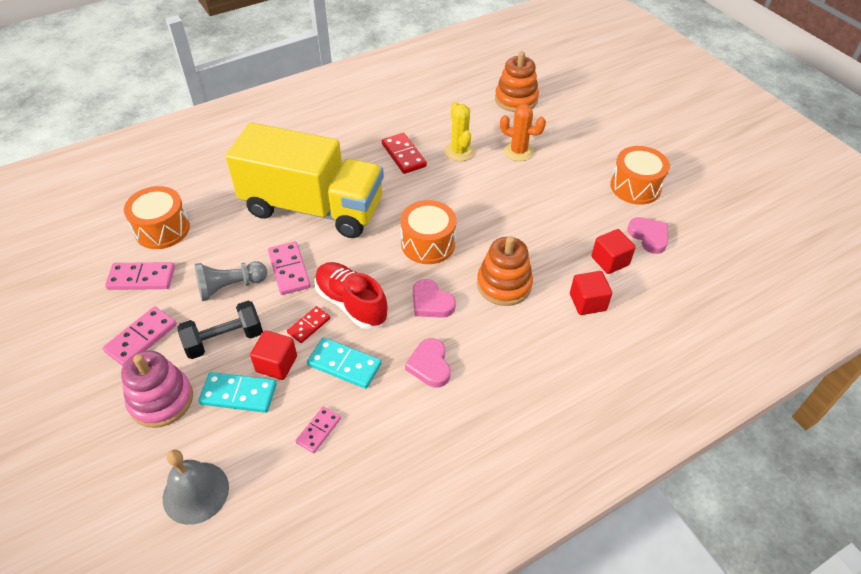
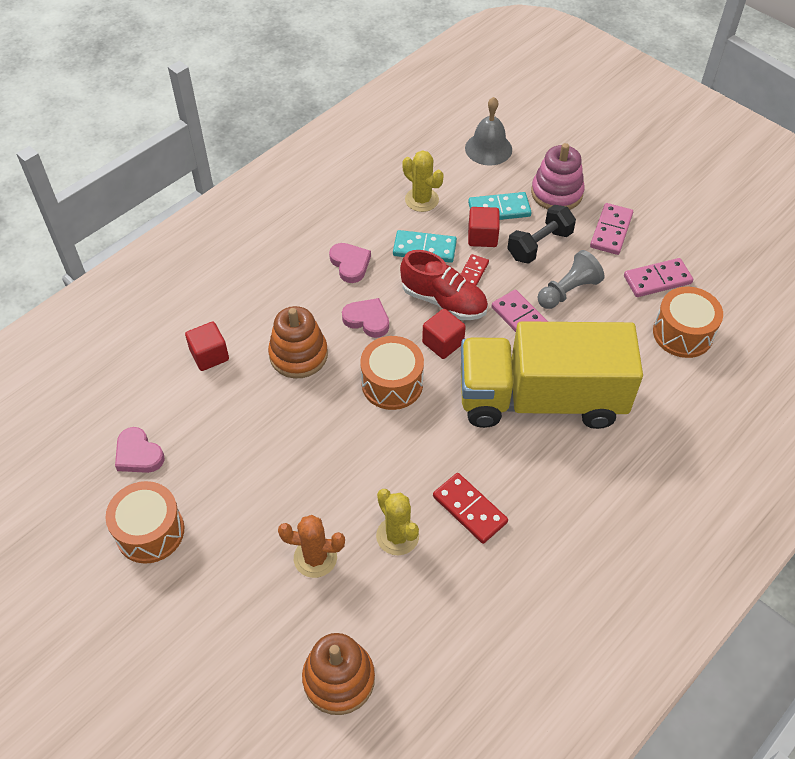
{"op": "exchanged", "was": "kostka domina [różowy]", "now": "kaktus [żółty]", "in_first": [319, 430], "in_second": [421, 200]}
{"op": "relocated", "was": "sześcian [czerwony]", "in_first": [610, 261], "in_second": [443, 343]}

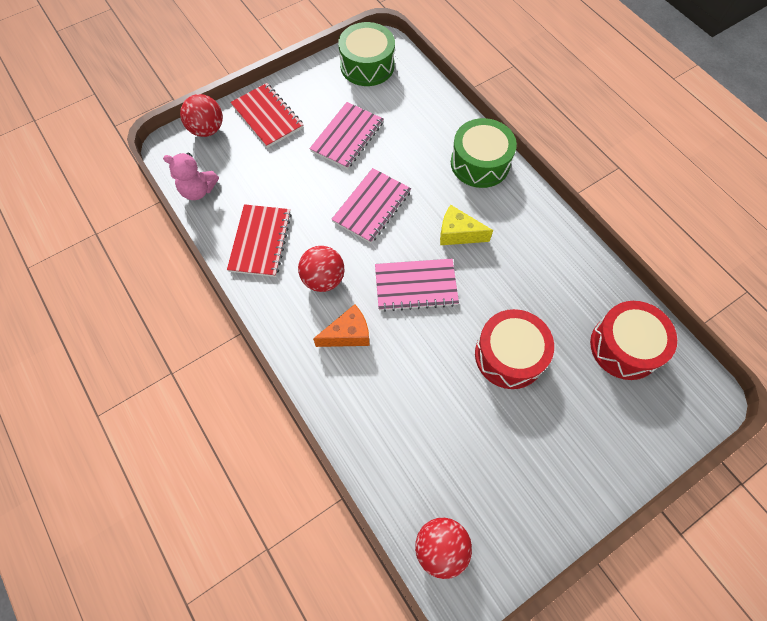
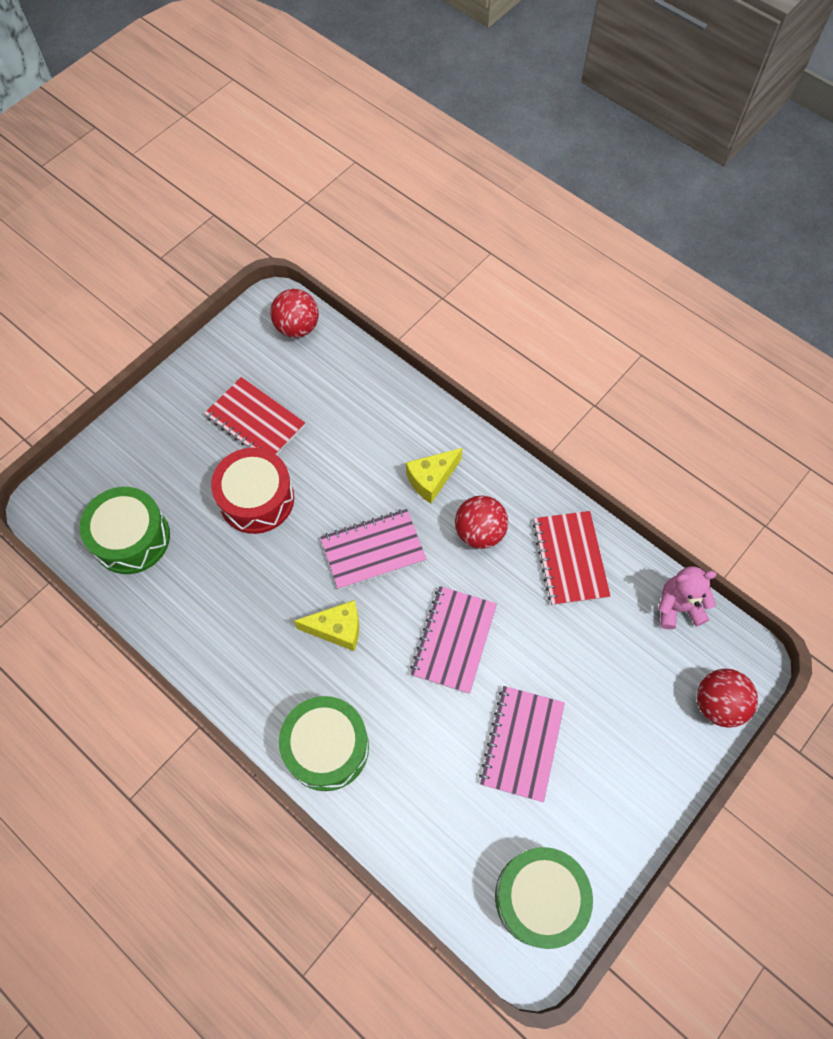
{"op": "relocated", "was": "zeszyt [czerwony]", "in_first": [267, 117], "in_second": [255, 421]}
{"op": "colour", "was": "ser [pomarańczowy]", "now": "ser [żółty]", "in_first": [348, 334], "in_second": [431, 479]}
{"op": "colour", "was": "bęben [czerwony]", "now": "bęben [zielony]", "in_first": [625, 346], "in_second": [131, 538]}

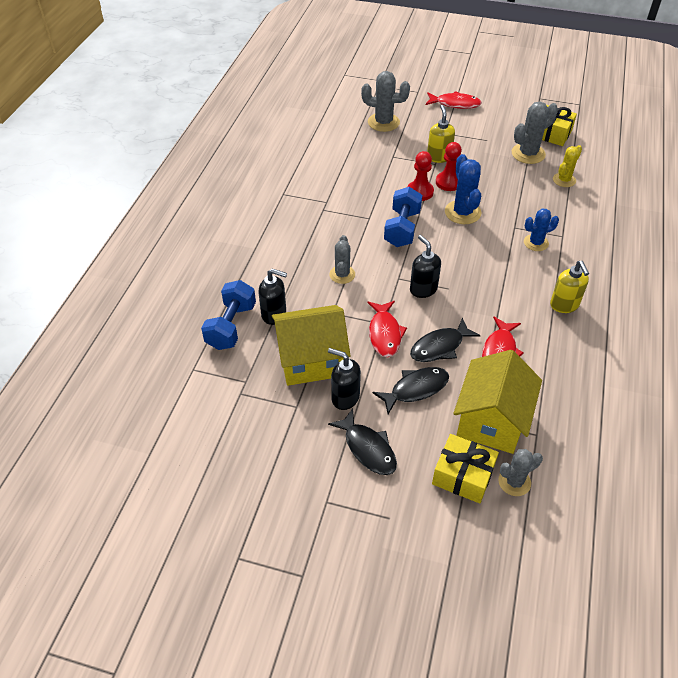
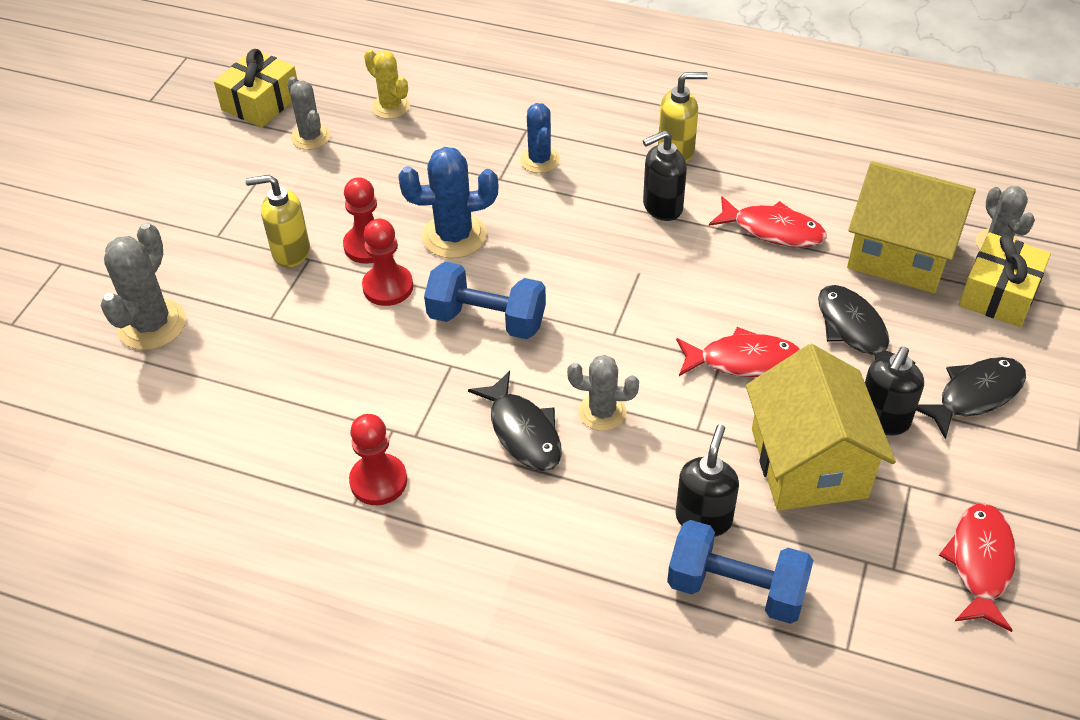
{"op": "relocated", "was": "dozownik mydła [czarny]", "in_first": [423, 289], "in_second": [662, 207]}
{"op": "relocated", "was": "ryba [czarny]", "in_first": [439, 347], "in_second": [523, 432]}
{"op": "relocated", "was": "ryba [czerwony]", "in_first": [455, 104], "in_second": [980, 563]}
{"op": "size", "was": "kaktus [szary]", "in_first": [528, 154], "in_second": [310, 137], "ratio": 0.66}
{"op": "appeared", "now": "pionek [czerwony]", "in_second": [378, 481]}

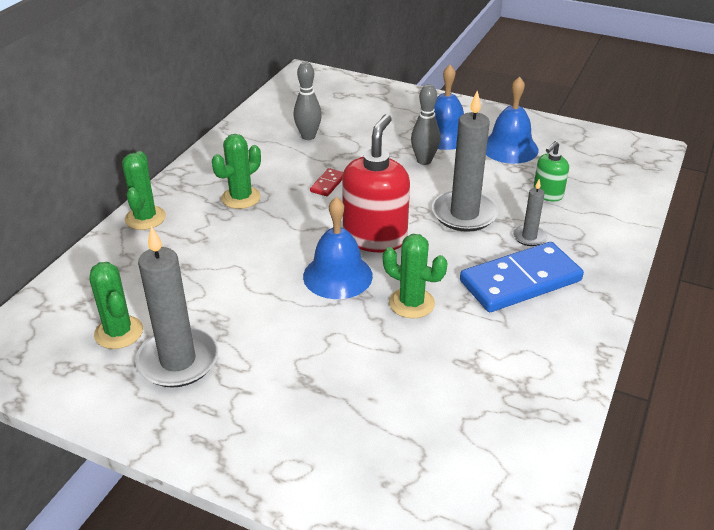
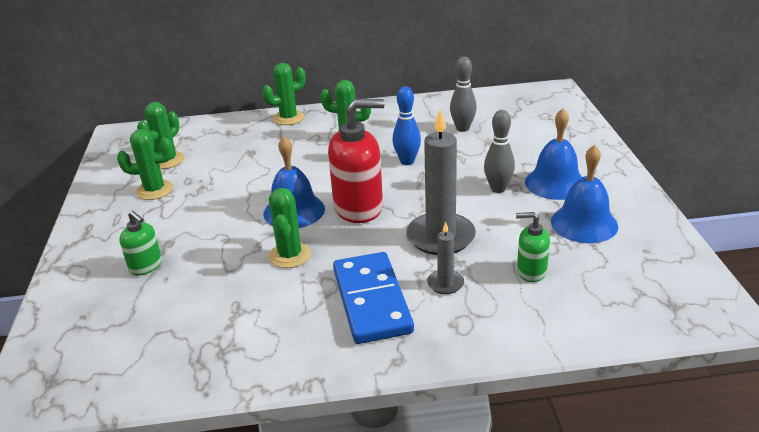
{"op": "exchanged", "was": "świeca [szary]", "now": "kaktus [zielony]", "in_first": [178, 361], "in_second": [154, 190]}
{"op": "exchanged", "was": "kostka domina [czerwony]", "now": "kręgiel [niebieski]", "in_first": [327, 184], "in_second": [407, 161]}
{"op": "spun", "was": "kostka domina [niebieski]", "in_first": [520, 281], "in_second": [371, 301], "clockwise": 45}
{"op": "appeared", "now": "dozownik mydła [zielony]", "in_second": [146, 266]}

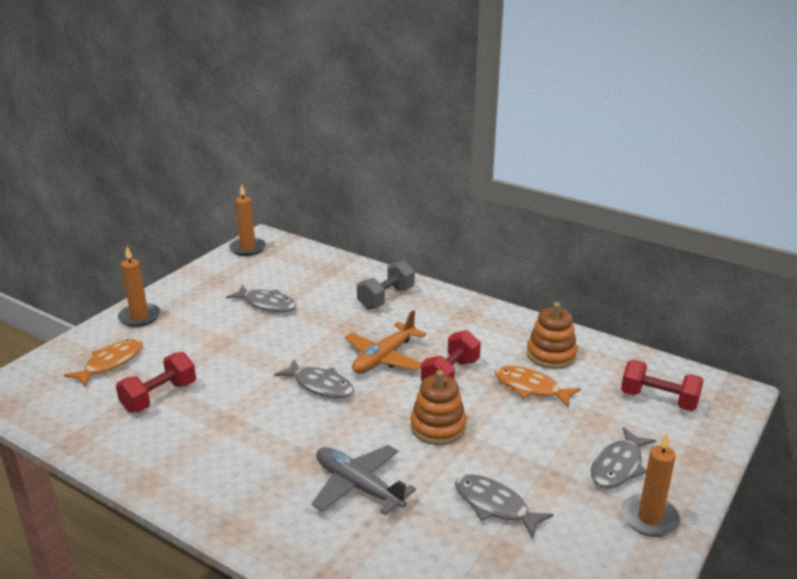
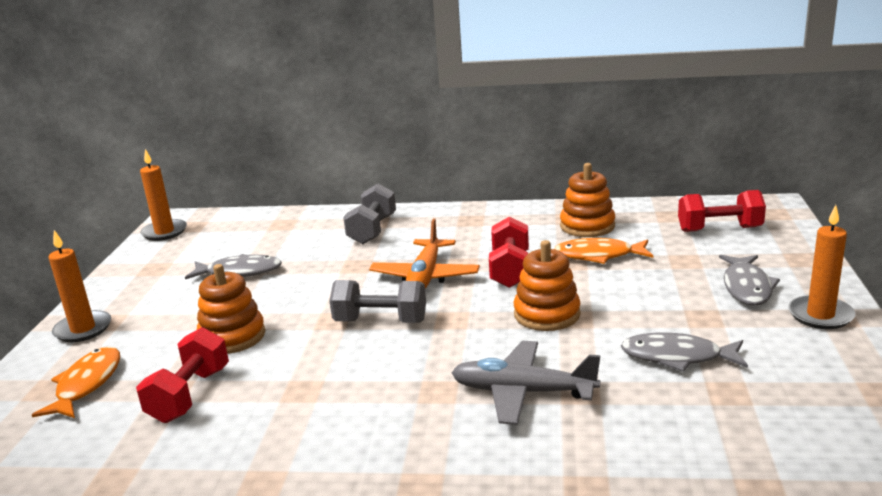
{"op": "exchanged", "was": "ryba [szary]", "now": "hantel [szary]", "in_first": [320, 385], "in_second": [380, 321]}
{"op": "appeared", "now": "zabawka nakładanka [pomarańczowy]", "in_second": [232, 337]}

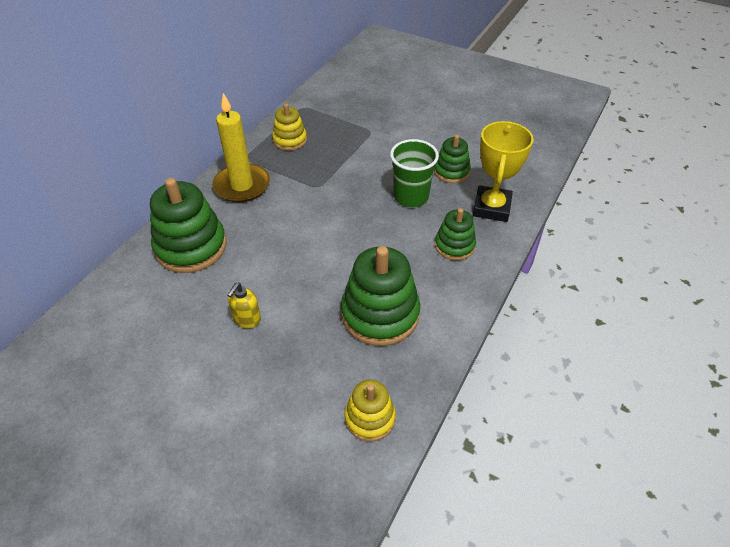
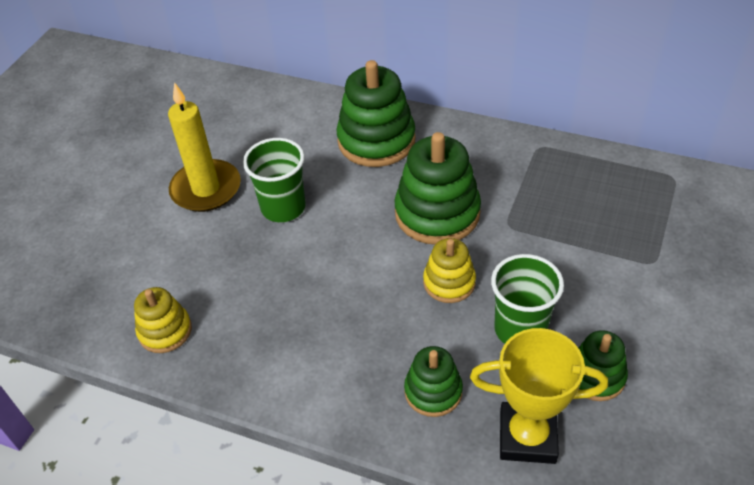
{"op": "relocated", "was": "świeca [żółty]", "in_first": [242, 185], "in_second": [206, 189]}
{"op": "exchanged", "was": "dozownik mydła [żółty]", "now": "szklanka [zielony]", "in_first": [247, 319], "in_second": [283, 207]}
{"op": "relocated", "was": "zabawka nakładanka [żółty]", "in_first": [290, 140], "in_second": [449, 282]}
{"op": "relocated", "was": "zabawka nakładanka [zielony]", "in_first": [380, 314], "in_second": [437, 213]}

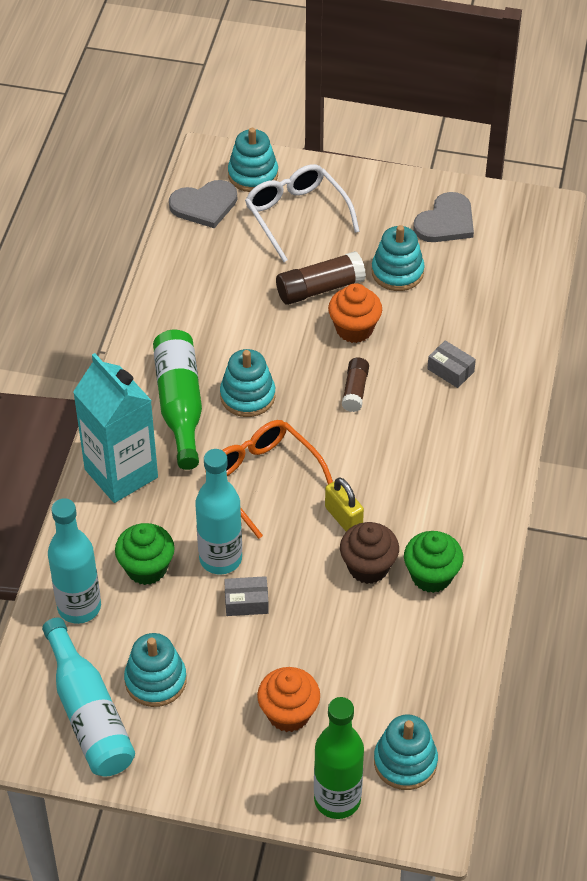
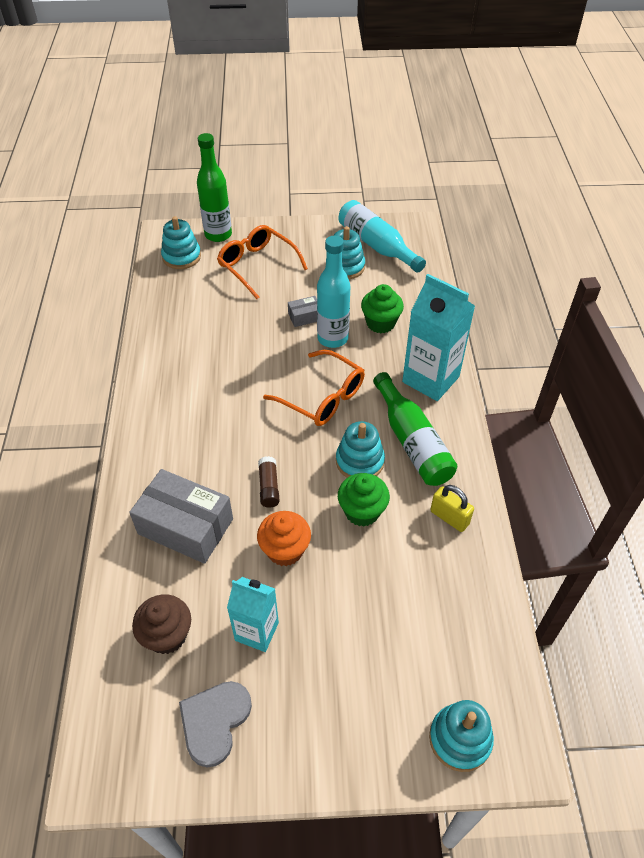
{"op": "missing", "was": "butelka [turkusowy]", "in_first": [79, 607]}
{"op": "missing", "was": "serce [szary]", "in_first": [204, 205]}
{"op": "missing", "was": "okulary [biały]", "in_first": [297, 216]}
{"op": "exchanged", "was": "muffinka [pomarańczowy]", "now": "okulary [pomarańczowy]", "in_first": [288, 713], "in_second": [258, 266]}
{"op": "missing", "was": "klej w sztyfcie [brązowy]", "in_first": [320, 288]}
{"op": "relocated", "was": "kłódka [żółty]", "in_first": [343, 518], "in_second": [449, 517]}
{"op": "relocated", "was": "muffinka [brązowy]", "in_first": [368, 567], "in_second": [167, 635]}
{"op": "exchanged", "was": "zabawka nakładanka [turkusowy]", "now": "karton mleka [turkusowy]", "in_first": [397, 272], "in_second": [257, 631]}
{"op": "relocated", "was": "muffinka [zielony]", "in_first": [431, 576], "in_second": [362, 511]}
{"op": "size", "was": "pudełko [szary]", "in_first": [450, 370], "in_second": [185, 526], "ratio": 2.16}

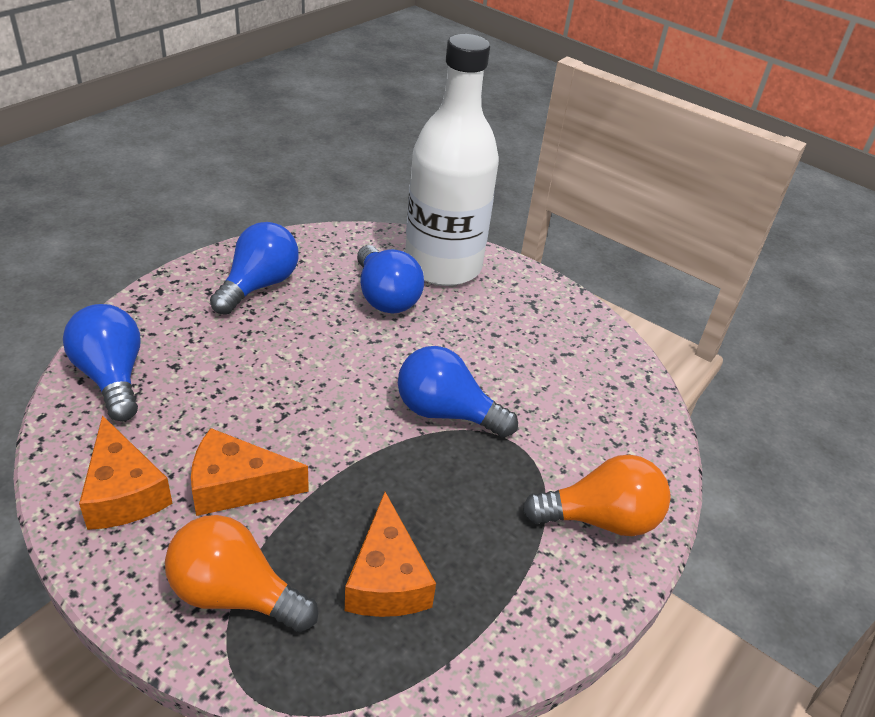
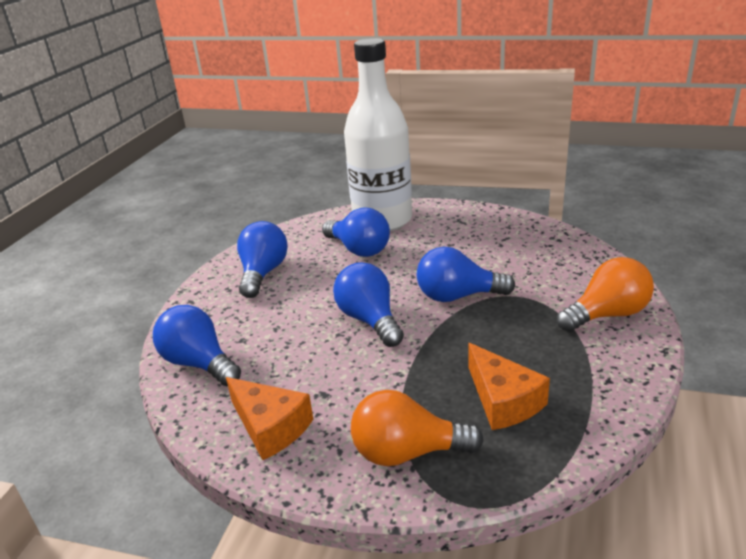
{"op": "missing", "was": "ser [pomarańczowy]", "in_first": [237, 486]}
{"op": "appeared", "now": "żarówka [niebieski]", "in_second": [370, 320]}

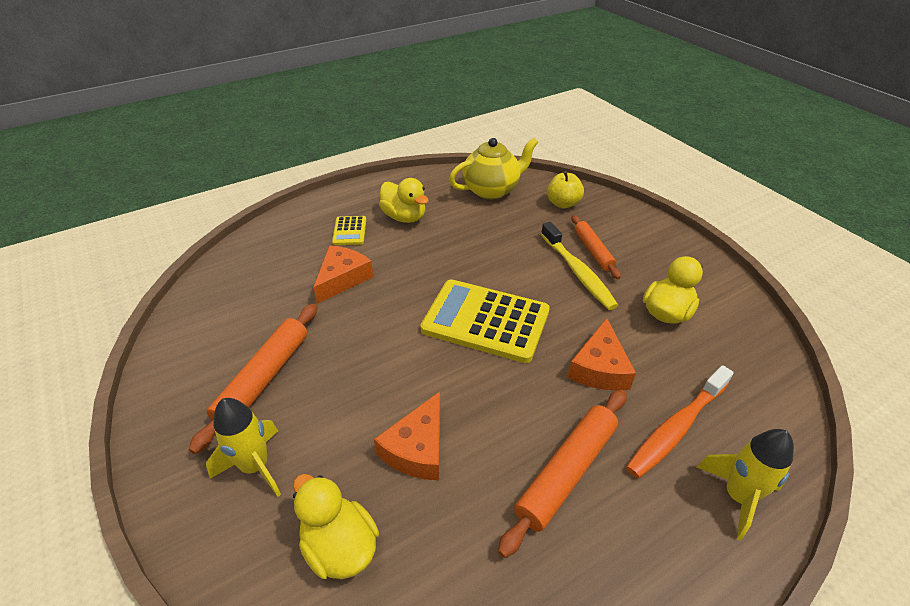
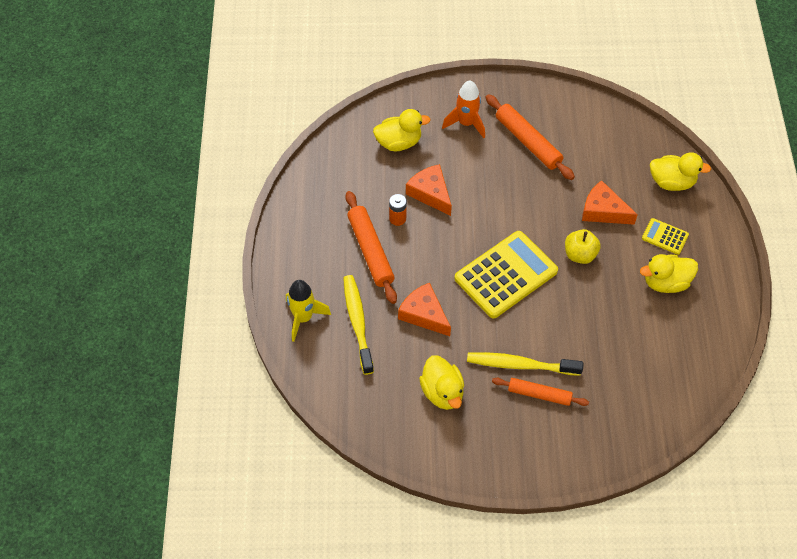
{"op": "colour", "was": "rakieta [żółty]", "now": "rakieta [pomarańczowy]", "in_first": [255, 466], "in_second": [466, 123]}
{"op": "spun", "was": "ser [pomarańczowy]", "in_first": [342, 279], "in_second": [603, 211], "clockwise": 150}
{"op": "missing", "was": "imbryk [żółty]", "in_first": [492, 190]}
{"op": "relocated", "was": "jabłko [żółty]", "in_first": [563, 203], "in_second": [580, 255]}
{"op": "colour", "was": "szczoteczka do zębów [pomarańczowy]", "now": "szczoteczka do zębów [żółty]", "in_first": [676, 428], "in_second": [357, 322]}
{"op": "appeared", "now": "bateria [pomarańczowy]", "in_second": [397, 218]}
{"op": "appeared", "now": "kaczka [żółty]", "in_second": [671, 182]}

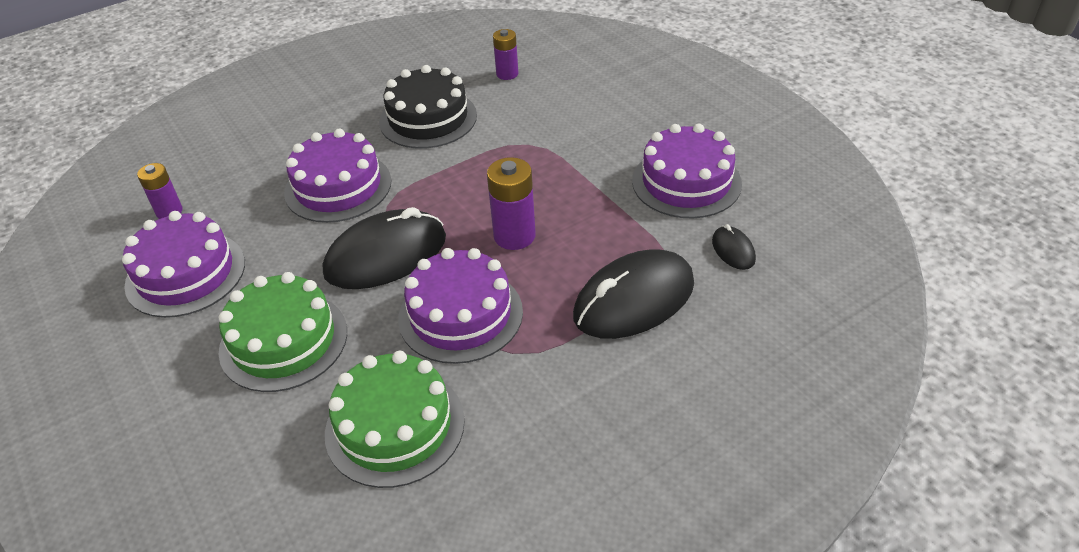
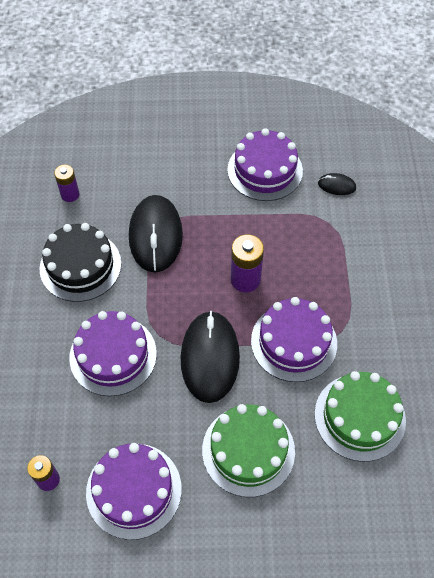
{"op": "relocated", "was": "myszka [czarny]", "in_first": [634, 300], "in_second": [155, 235]}

